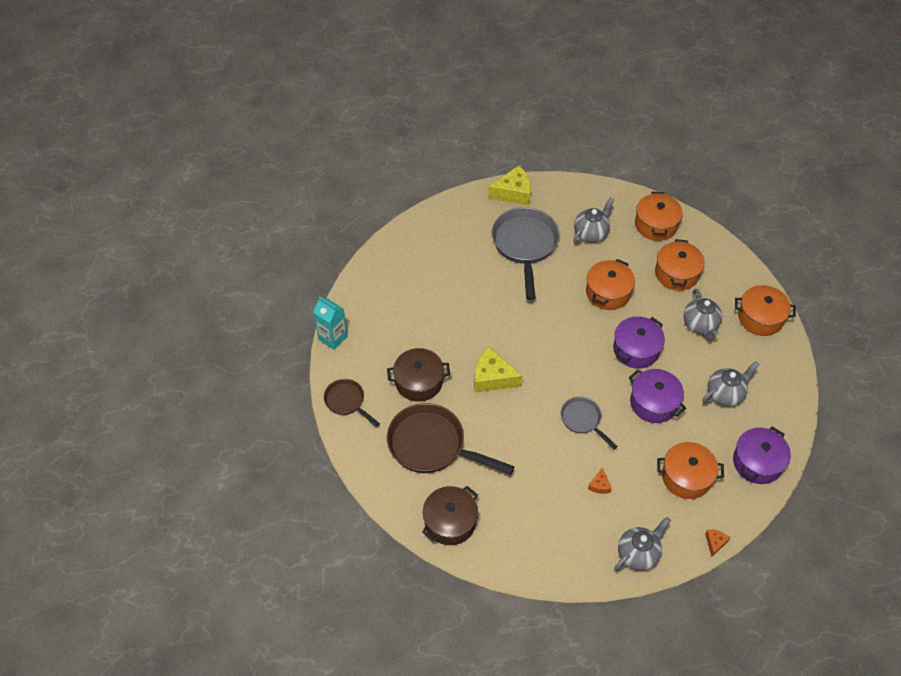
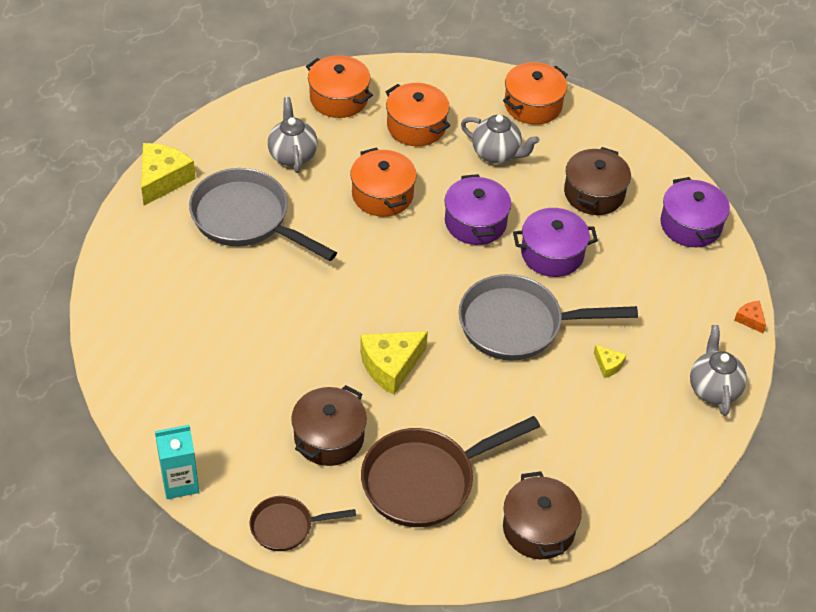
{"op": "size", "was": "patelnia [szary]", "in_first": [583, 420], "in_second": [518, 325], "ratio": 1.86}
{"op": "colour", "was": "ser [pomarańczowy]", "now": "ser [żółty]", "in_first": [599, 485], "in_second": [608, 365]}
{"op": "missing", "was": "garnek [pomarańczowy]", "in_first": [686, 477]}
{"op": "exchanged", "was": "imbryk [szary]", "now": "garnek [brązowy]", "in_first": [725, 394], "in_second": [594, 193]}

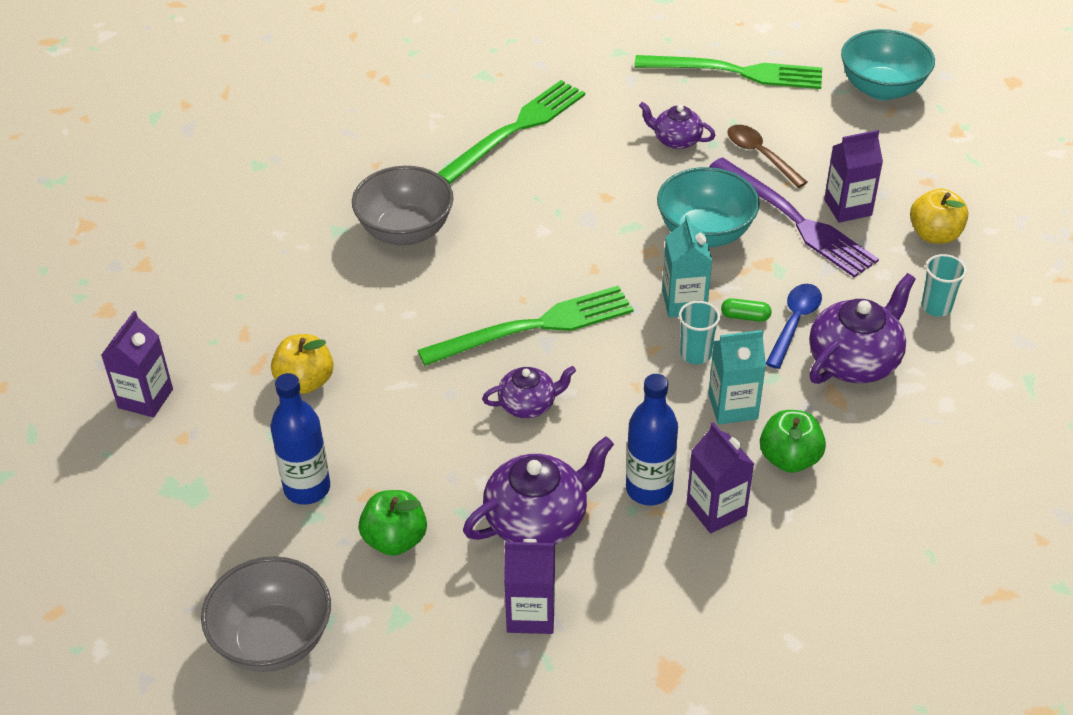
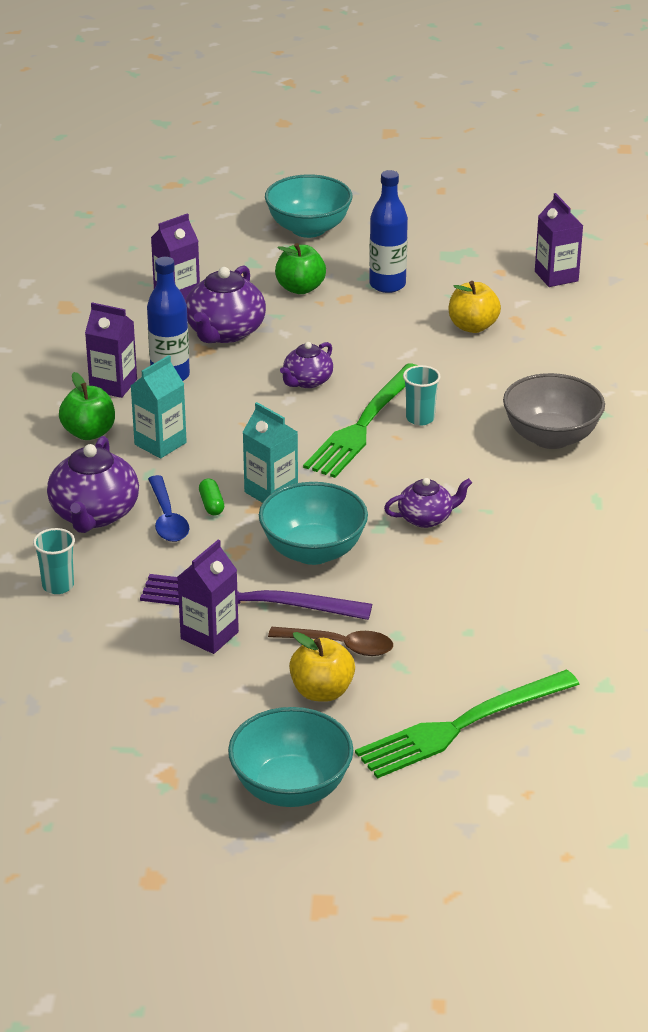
{"op": "colour", "was": "miska [szary]", "now": "miska [turkusowy]", "in_first": [273, 640], "in_second": [308, 229]}
{"op": "missing", "was": "widelec [zielony]", "in_first": [515, 130]}
{"op": "relocated", "was": "imbryk [fioletowy]", "in_first": [676, 140], "in_second": [426, 518]}
{"op": "relocated", "was": "szklanka [turkusowy]", "in_first": [695, 354], "in_second": [420, 418]}
{"op": "spun", "was": "kapsułka [zielony]", "in_first": [745, 316], "in_second": [211, 504], "clockwise": -75}
{"op": "relocated", "was": "jabłko [żółty]", "in_first": [934, 234], "in_second": [322, 691]}

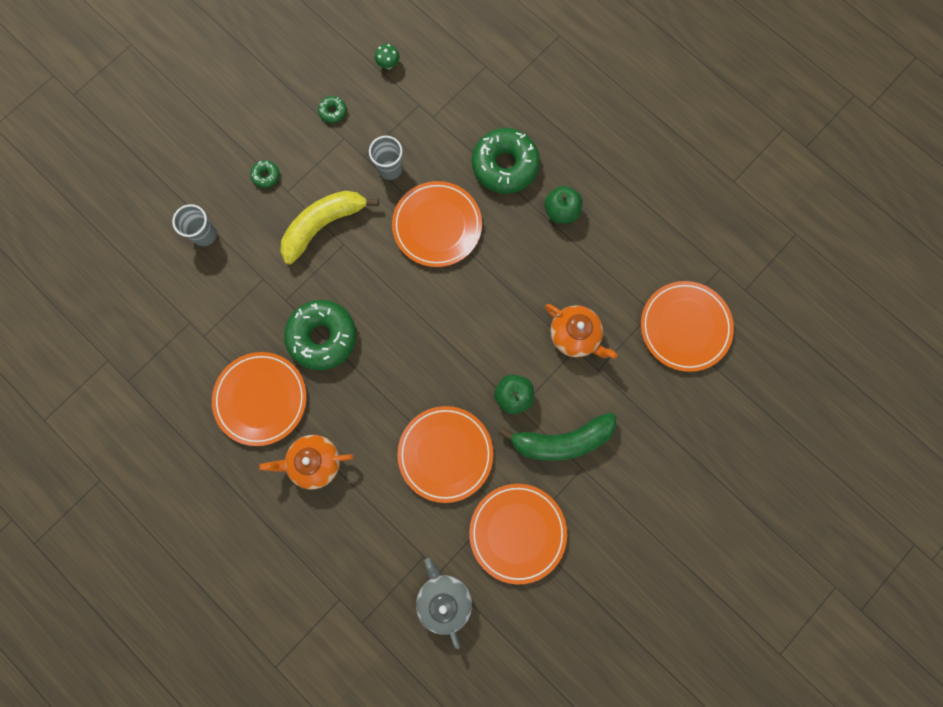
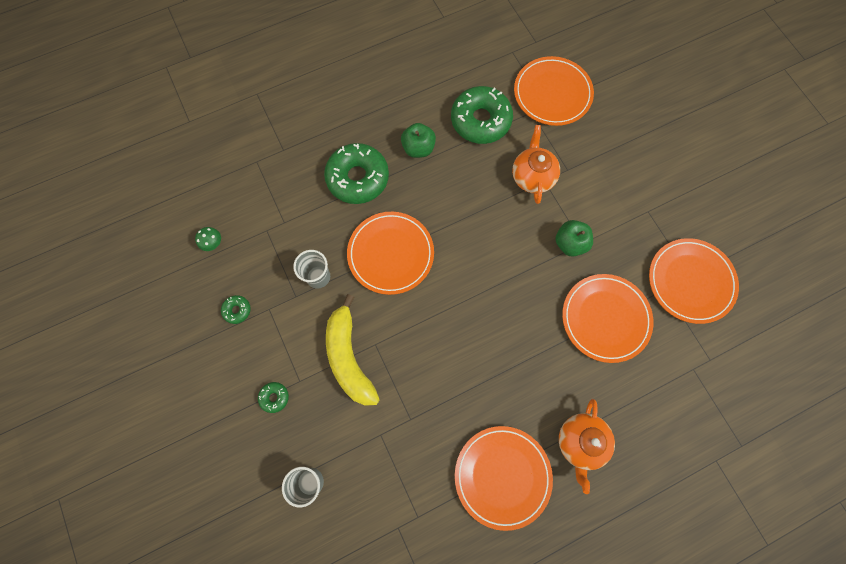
{"op": "relocated", "was": "donut [zielony]", "in_first": [322, 337], "in_second": [480, 121]}
{"op": "missing", "was": "imbryk [szary]", "in_first": [444, 599]}
{"op": "missing", "was": "banan [zielony]", "in_first": [562, 441]}
{"op": "spun", "was": "imbryk [pomarańczowy]", "in_first": [575, 336], "in_second": [532, 176], "clockwise": -60}

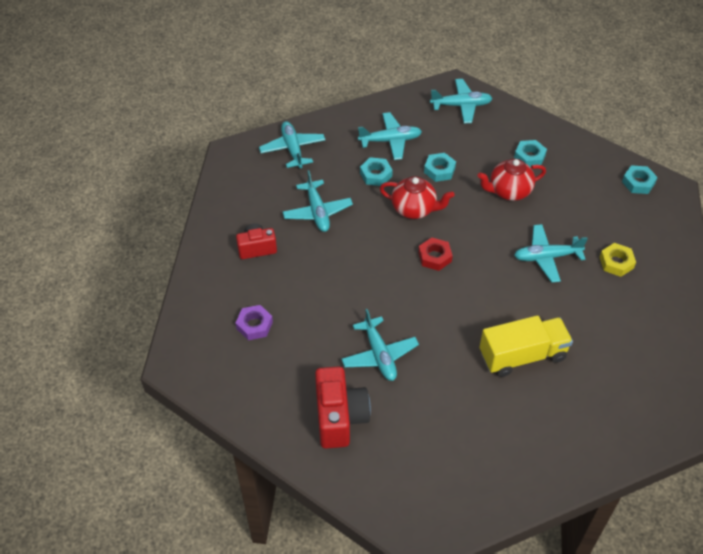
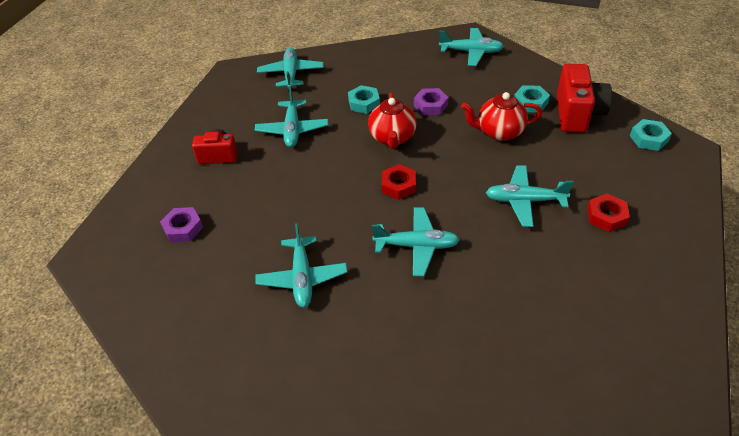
{"op": "relocated", "was": "aparat fotograficzny [czerwony]", "in_first": [340, 417], "in_second": [577, 114]}
{"op": "relocated", "was": "samolot [turkusowy]", "in_first": [390, 140], "in_second": [416, 246]}
{"op": "spun", "was": "imbryk [czerwony]", "in_first": [414, 209], "in_second": [392, 138], "clockwise": 60}
{"op": "colour", "was": "nakrętka [turkusowy]", "now": "nakrętka [fioletowy]", "in_first": [439, 170], "in_second": [430, 105]}
{"op": "missing", "was": "ciężarówka [żółty]", "in_first": [522, 355]}
{"op": "colour", "was": "nakrętka [żółty]", "now": "nakrętka [czerwony]", "in_first": [616, 262], "in_second": [606, 216]}

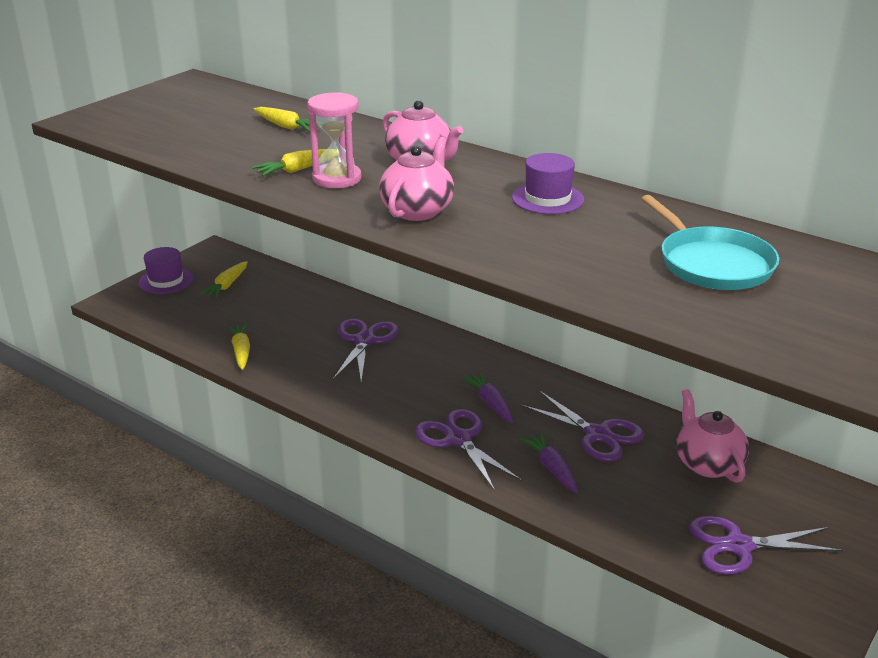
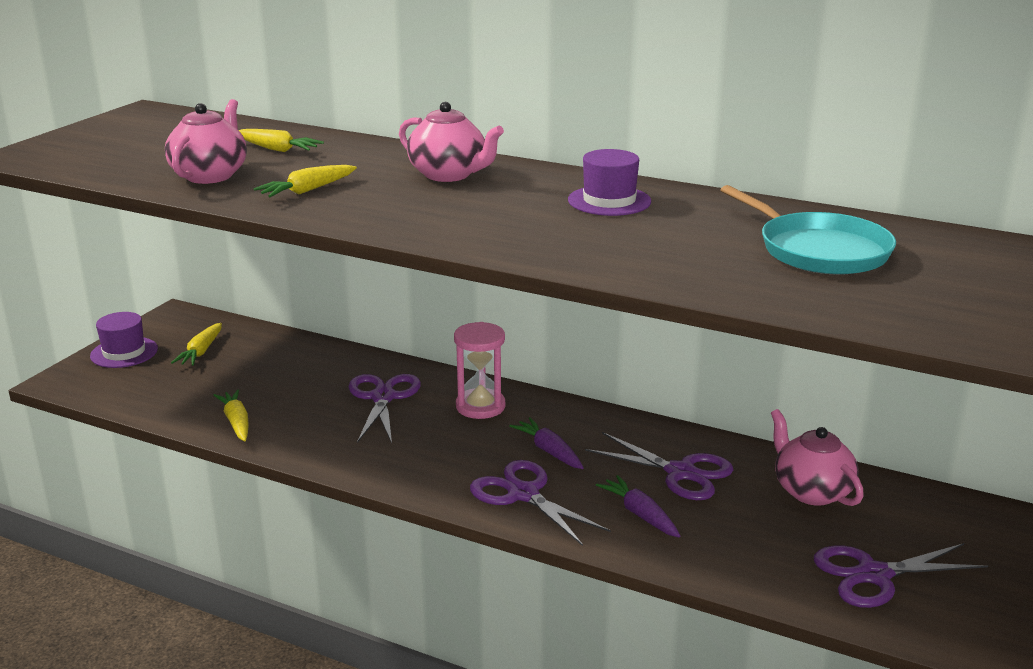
{"op": "relocated", "was": "klepsydra [różowy]", "in_first": [337, 179], "in_second": [480, 406]}
{"op": "relocated", "was": "imbryk [różowy]", "in_first": [417, 210], "in_second": [210, 175]}

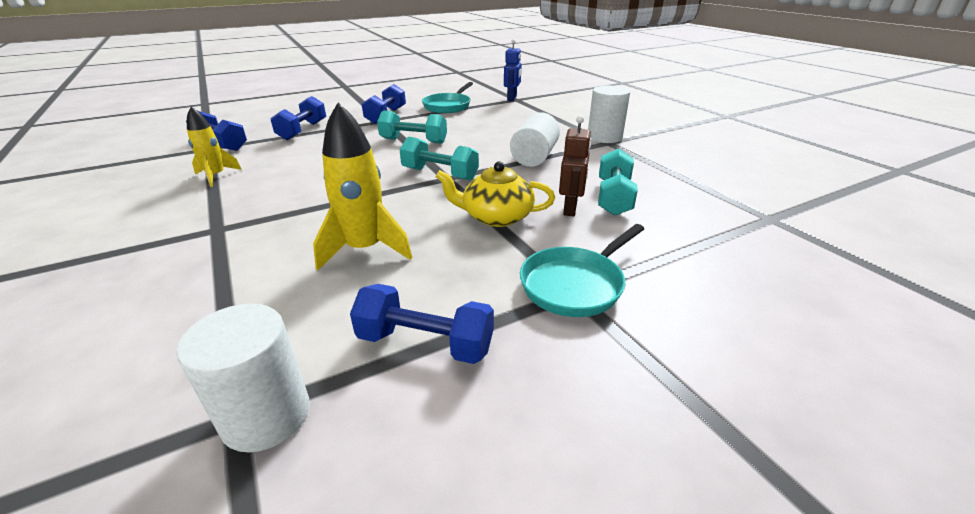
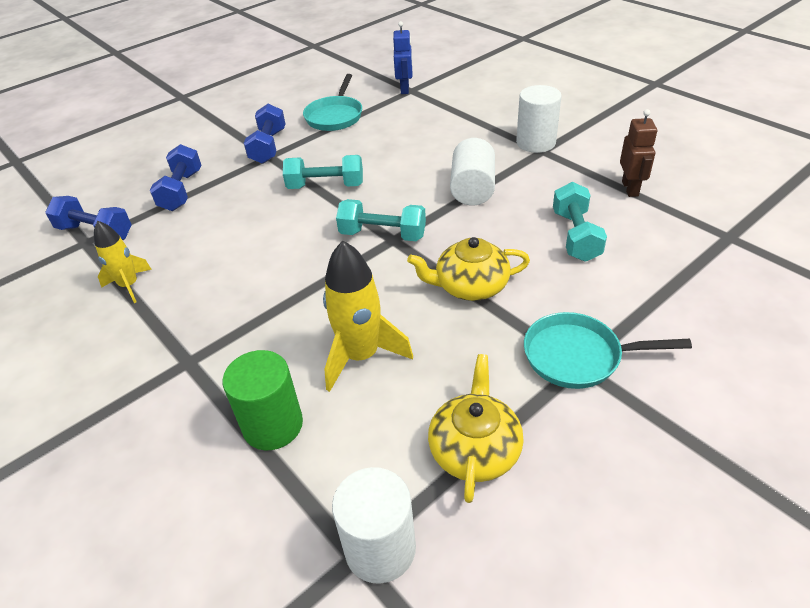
{"op": "exchanged", "was": "hantel [niebieski]", "now": "imbryk [żółty]", "in_first": [425, 343], "in_second": [475, 449]}
{"op": "spun", "was": "patelnia [turkusowy]", "in_first": [575, 284], "in_second": [578, 356], "clockwise": 60}
{"op": "relocated", "was": "robot [brązowy]", "in_first": [570, 209], "in_second": [630, 188]}
{"op": "appeared", "now": "walec [zielony]", "in_second": [273, 425]}

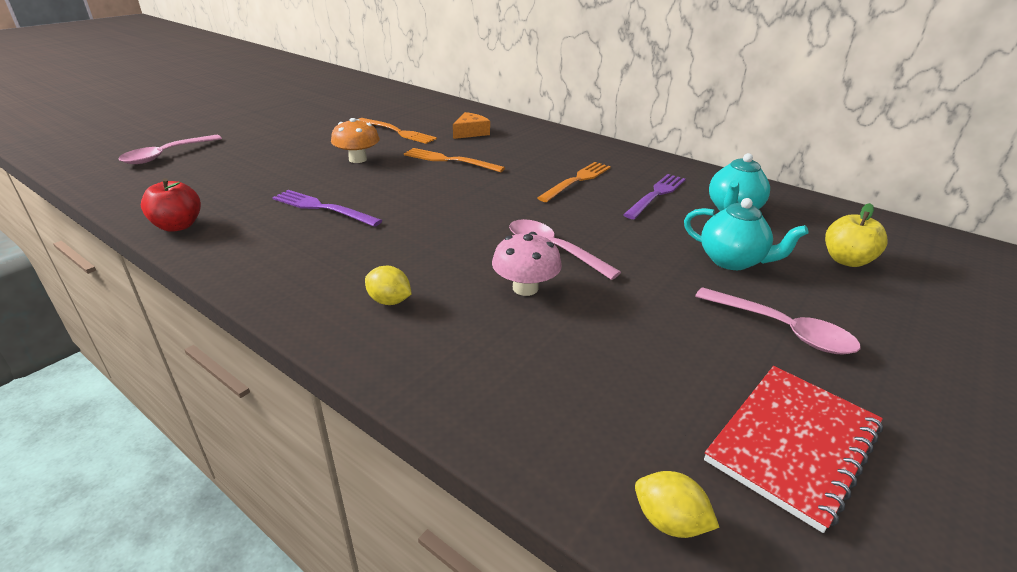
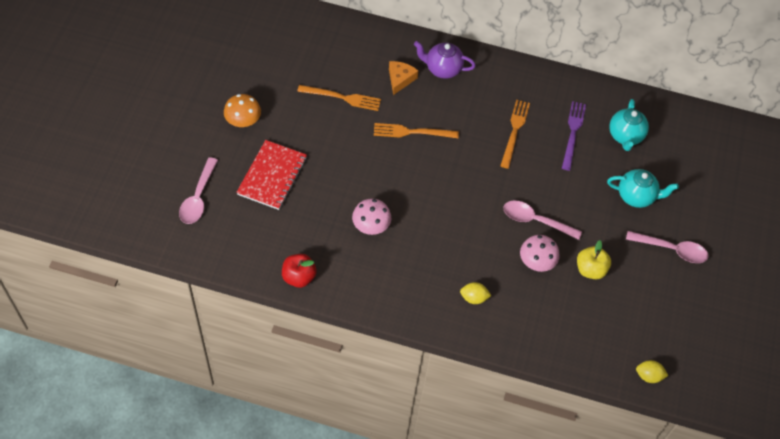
{"op": "exchanged", "was": "widelec [fioletowy]", "now": "grzyb [różowy]", "in_first": [323, 208], "in_second": [371, 226]}
{"op": "relocated", "was": "grzyb [pomarańczowy]", "in_first": [358, 159], "in_second": [243, 121]}
{"op": "relocated", "was": "zeszyt [czerwony]", "in_first": [792, 444], "in_second": [272, 176]}
{"op": "relocated", "was": "jabłko [żółty]", "in_first": [846, 260], "in_second": [590, 269]}
{"op": "appeared", "now": "imbryk [fioletowy]", "in_second": [442, 69]}

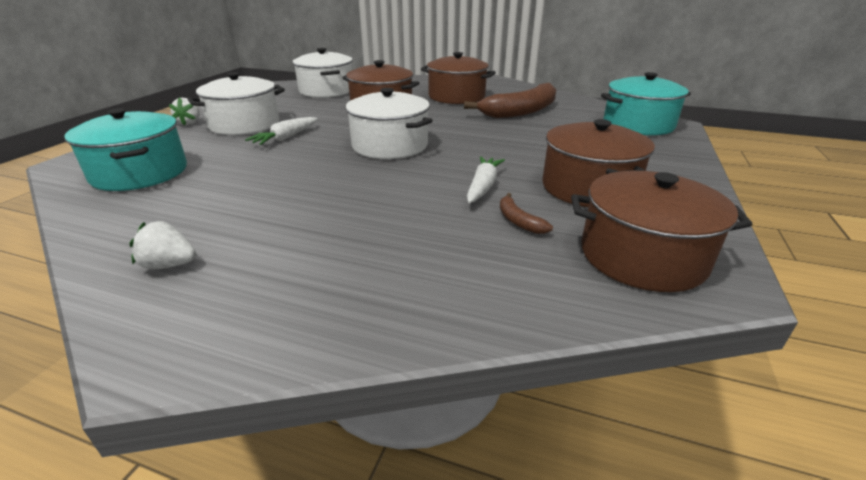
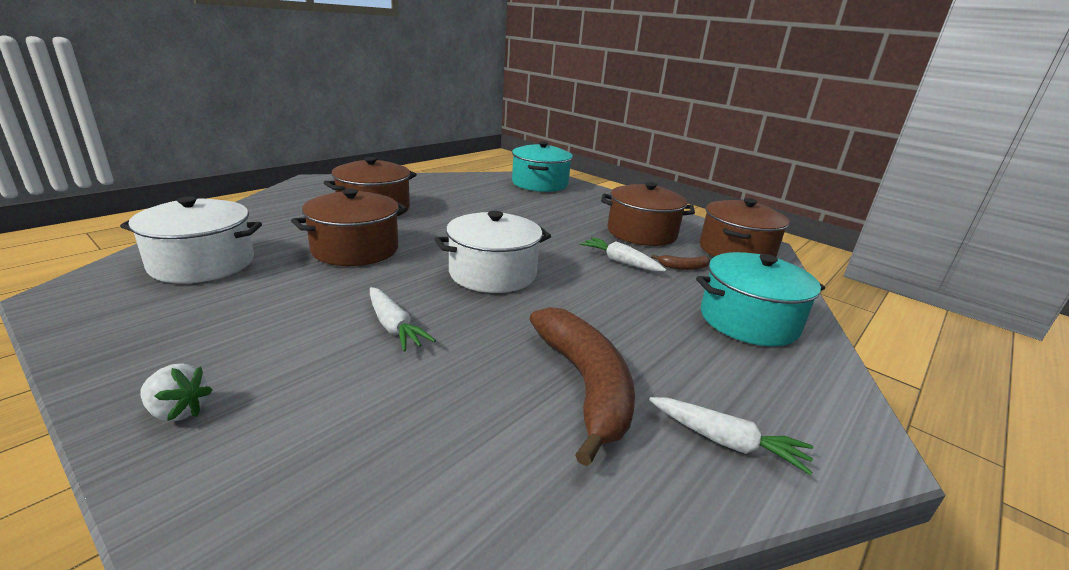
{"op": "relocated", "was": "garnek [turkusowy]", "in_first": [140, 173], "in_second": [748, 320]}
{"op": "exchanged", "was": "truskawka [biały]", "now": "marchewka [biały]", "in_first": [169, 265], "in_second": [726, 442]}
{"op": "missing", "was": "garnek [biały]", "in_first": [244, 124]}
{"op": "relocated", "was": "banan [brązowy]", "in_first": [521, 111], "in_second": [585, 385]}

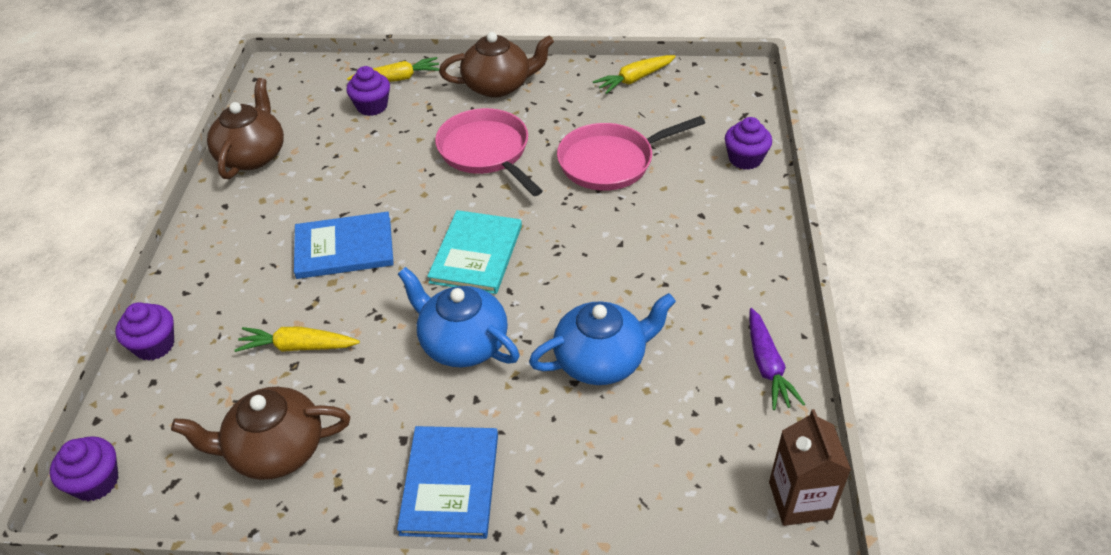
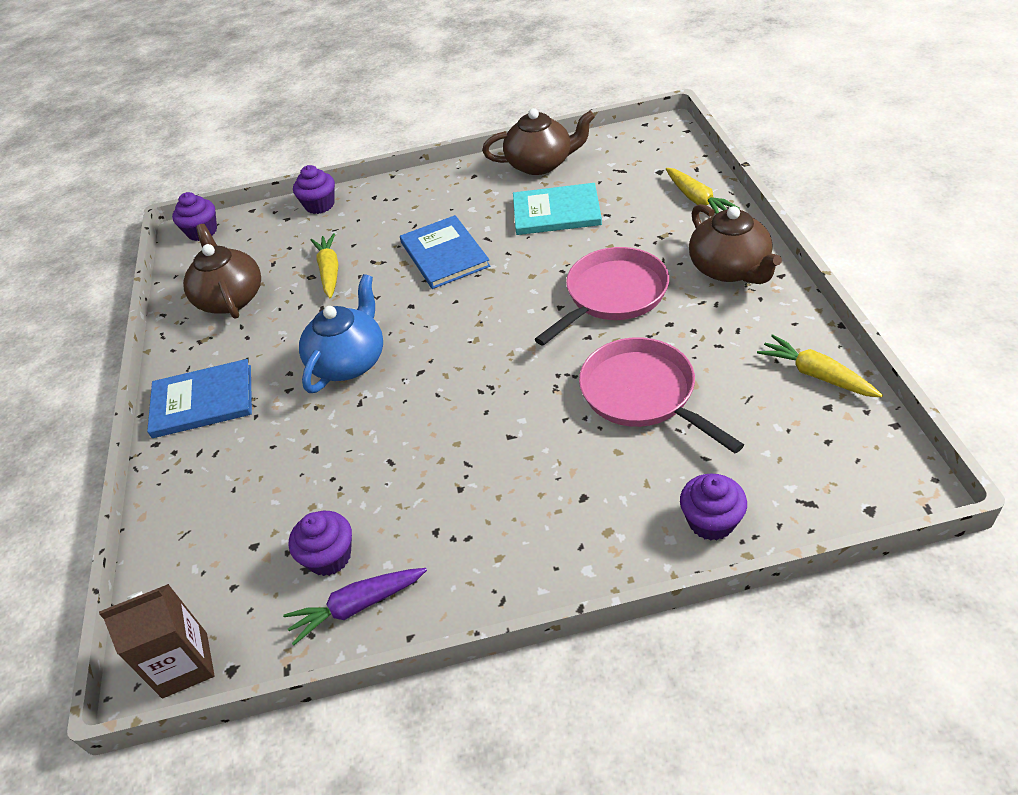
{"op": "relocated", "was": "muffinka [fioletowy]", "in_first": [372, 106], "in_second": [329, 557]}
{"op": "relocated", "was": "książka [turkusowy]", "in_first": [476, 254], "in_second": [556, 212]}
{"op": "missing", "was": "imbryk [niebieski]", "in_first": [602, 360]}

